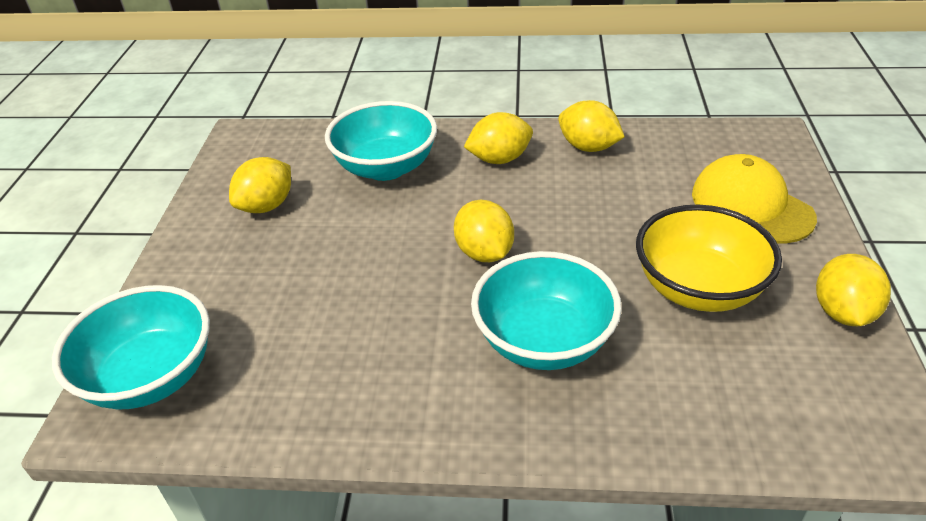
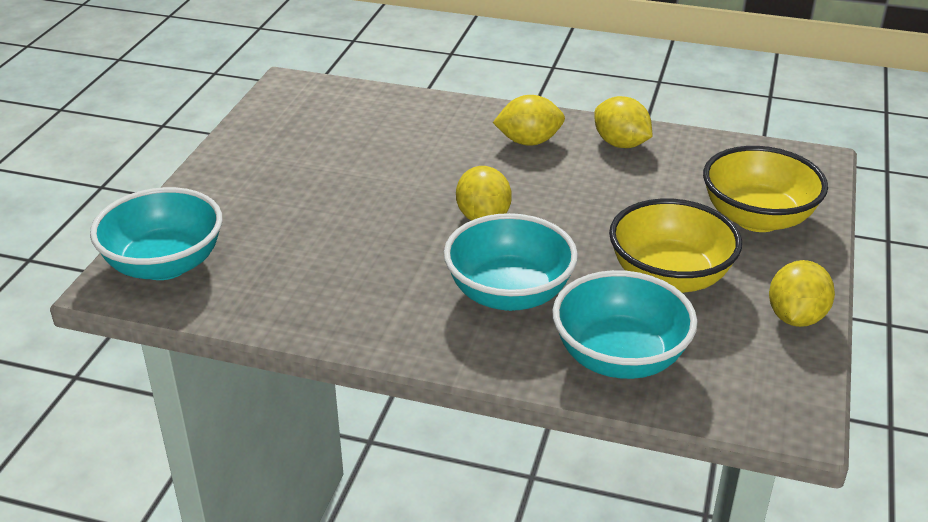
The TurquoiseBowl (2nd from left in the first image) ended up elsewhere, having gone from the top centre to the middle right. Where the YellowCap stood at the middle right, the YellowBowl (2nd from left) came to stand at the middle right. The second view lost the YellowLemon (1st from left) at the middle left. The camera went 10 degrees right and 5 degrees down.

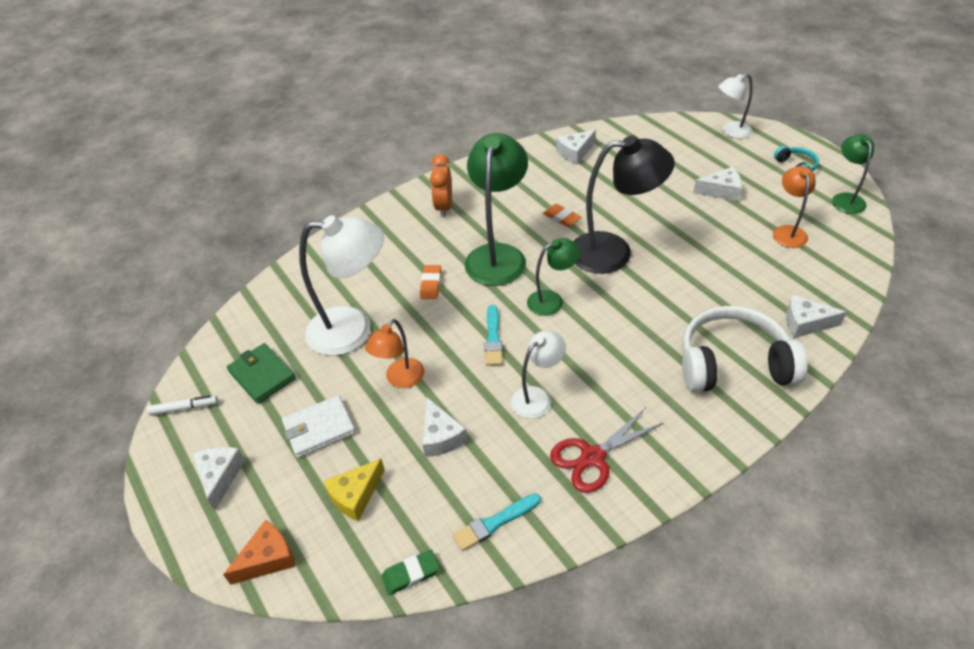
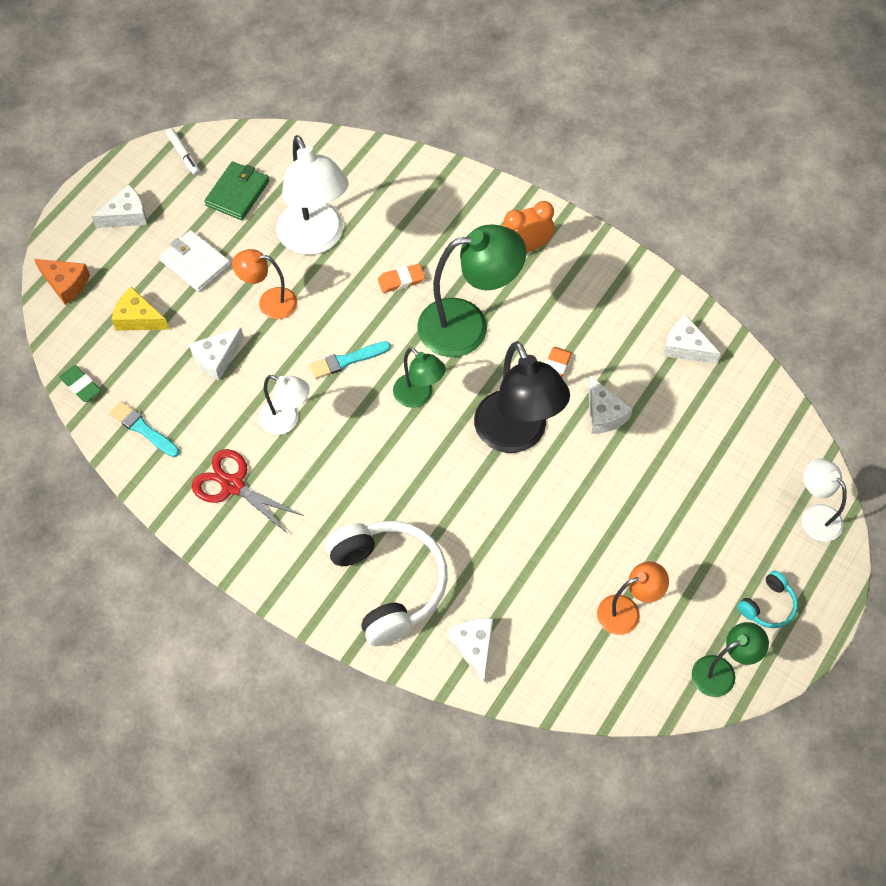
The WhiteCheese (4th from left) ended up elsewhere, having gone from the top right to the middle right. The camera went 65 degrees right and 15 degrees up.

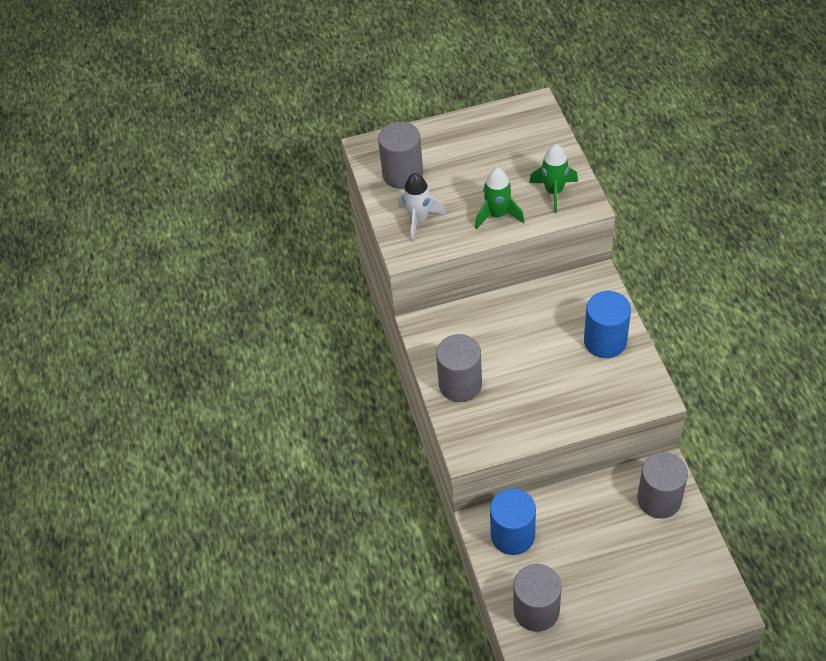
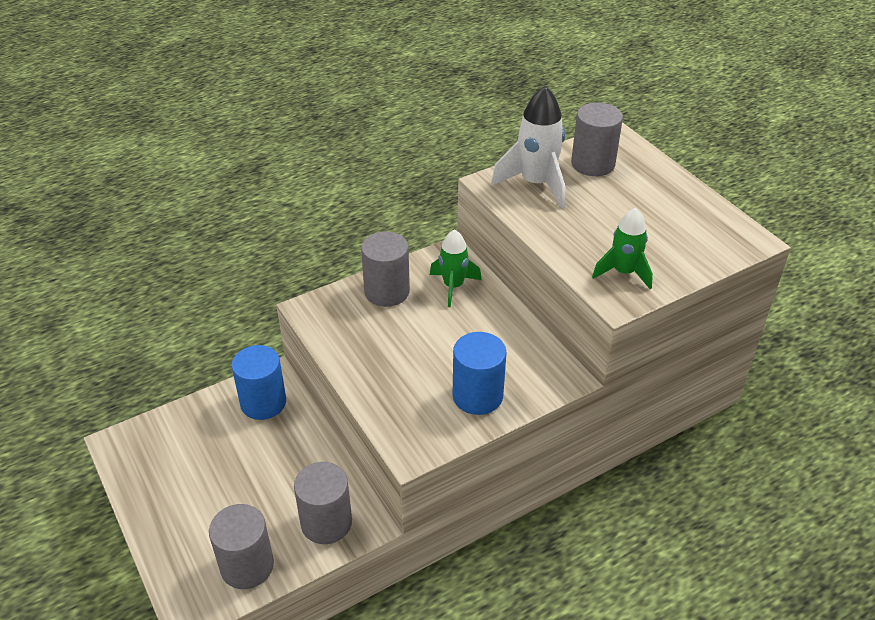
The GreyCylinder (3rd from left in the first image) ended up elsewhere, having gone from the bottom centre to the bottom left. The GreenRocket (1st from left) ended up elsewhere, having gone from the top centre to the centre. The size of the WhiteRocket at the top centre changed by a factor of 1.51. The camera went 70 degrees right and 10 degrees down.

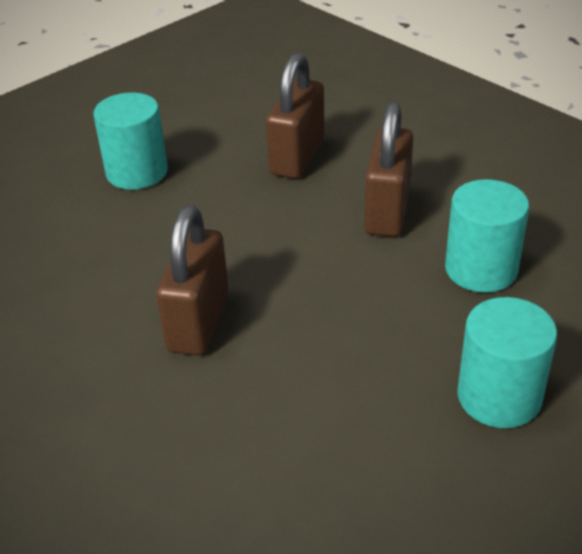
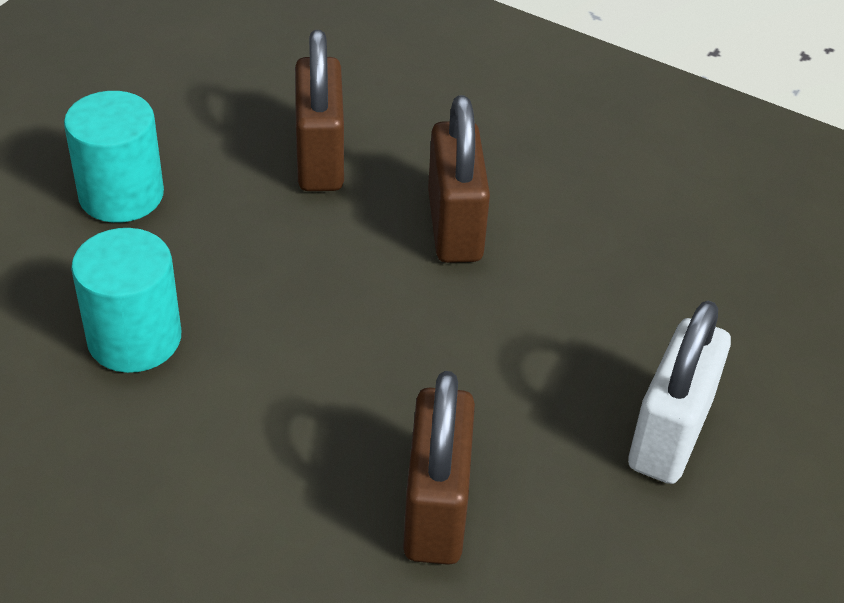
The BrownPadlock (3rd from left in the first image) ended up elsewhere, having gone from the top right to the top centre. Where the TurquoiseCylinder (1st from left) stood at the top left, the WhitePadlock came to stand at the middle right. The camera went 160 degrees right and 5 degrees up.

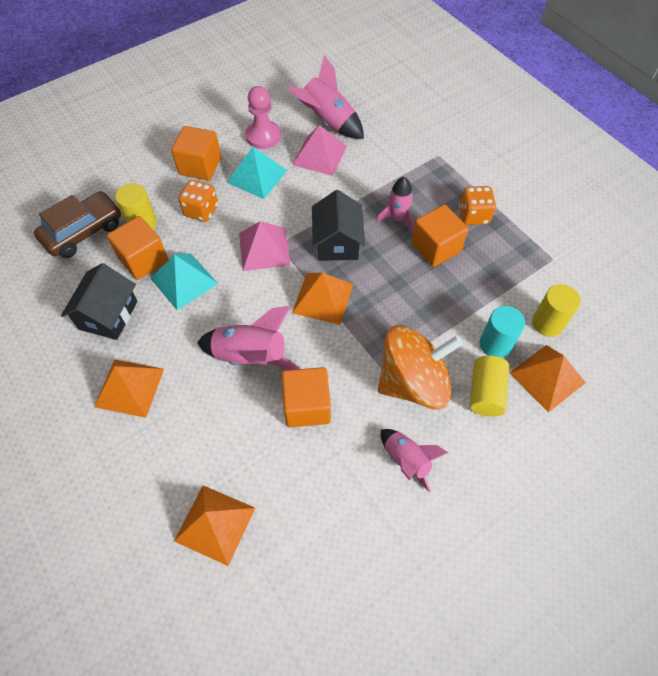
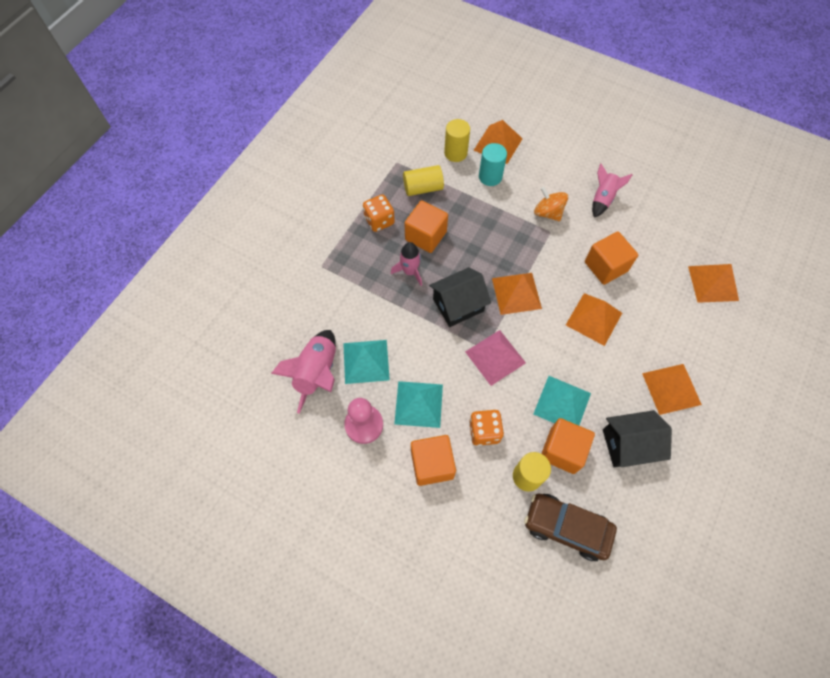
What was the PinkPyramid (2nd from left) at the top centre turned into the TurquoisePyramid (1st from left) at the centre. The YellowCylinder (2nd from left in the first image) ended up elsewhere, having gone from the middle right to the top centre. The size of the OrangeSpinningTop at the centre changed by a factor of 0.54. Where the PinkRocket (1st from left) stood at the centre, the OrangePyramid (3rd from left) came to stand at the middle right. The camera went 115 degrees left and 5 degrees up.

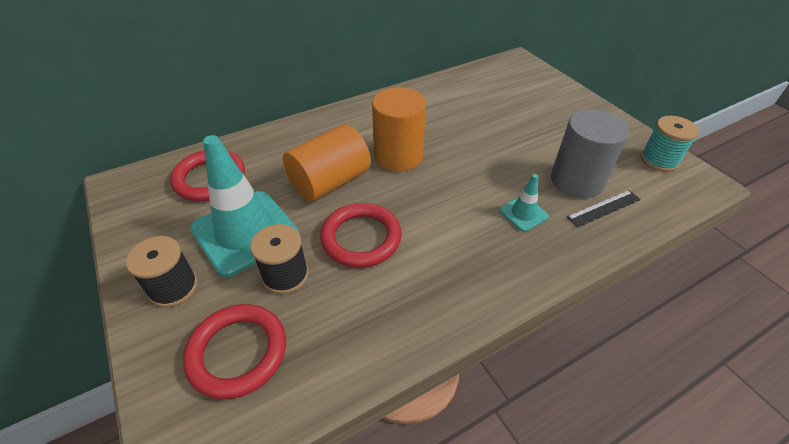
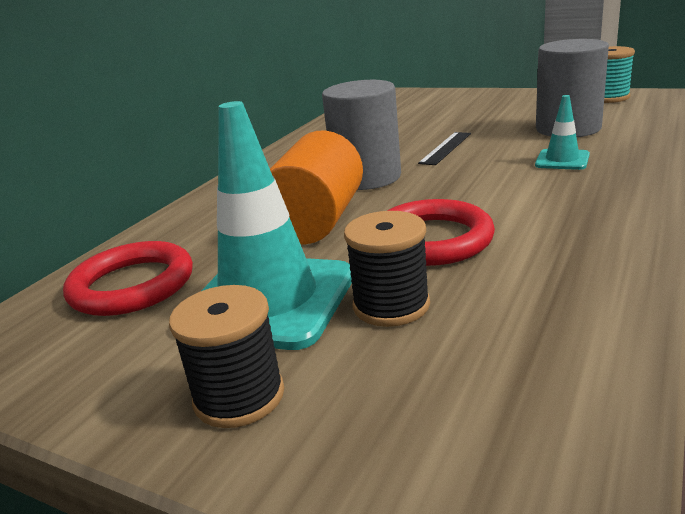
What was the OrangeCylinder (2nd from left) at the top centre turned into the GreyCylinder (1st from left) at the top centre. The BlackRuler ended up elsewhere, having gone from the middle right to the top centre. The second view lost the RedRing (2nd from left) at the bottom left. The camera went 30 degrees left and 20 degrees down.

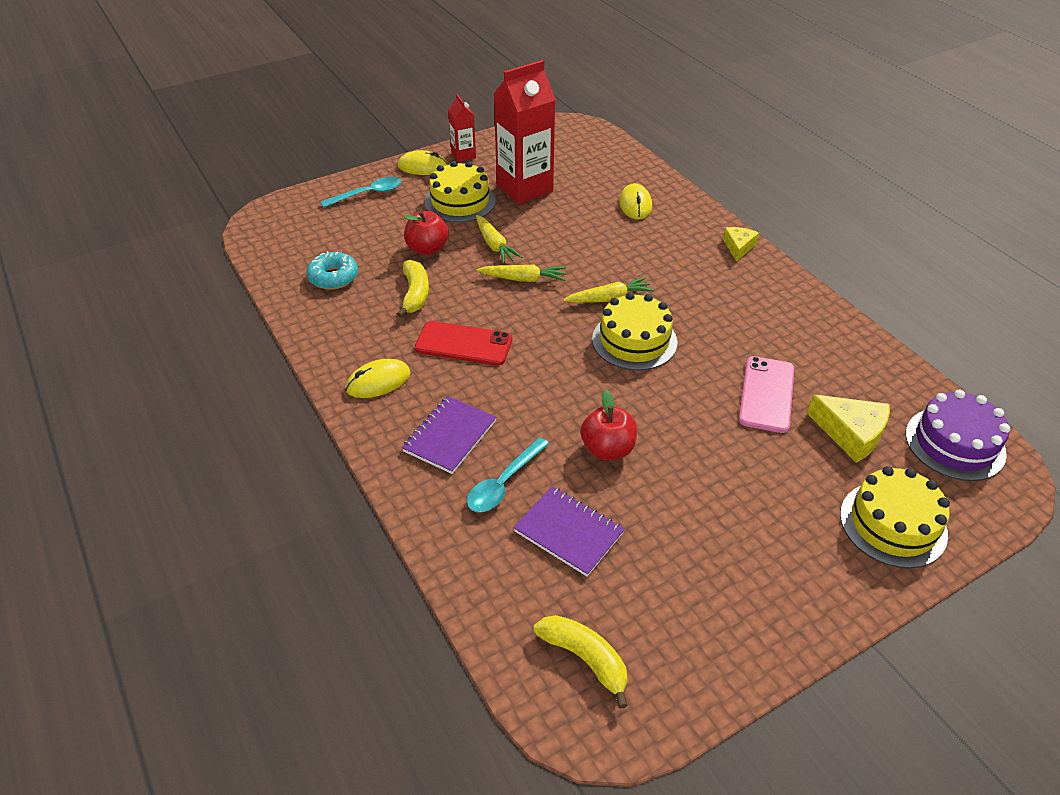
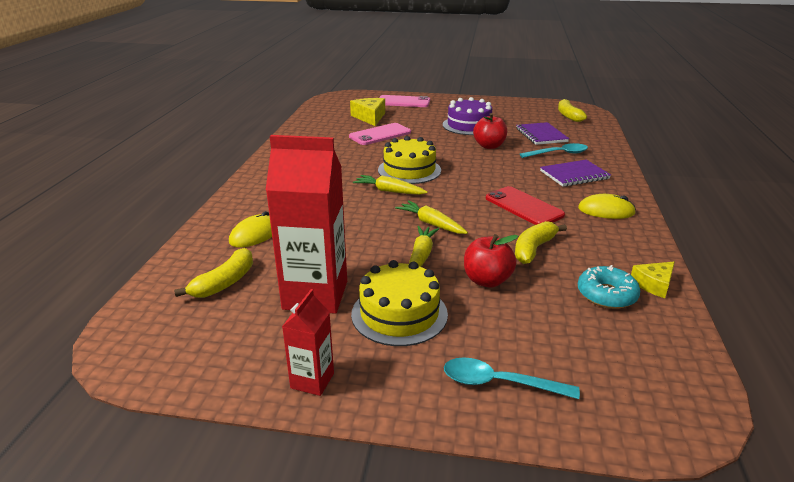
The second view gained the YellowBanana (1st from left) at the middle left. Where the YellowCake (3rd from left) stood at the middle right, the PinkPhone (2nd from left) came to stand at the top centre. The PurpleCake ended up elsewhere, having gone from the middle right to the top centre. The YellowCheese (1st from left in the first image) ended up elsewhere, having gone from the top right to the middle right. The second view lost the YellowMouse (2nd from left) at the top centre. The camera went 140 degrees left and 15 degrees down.

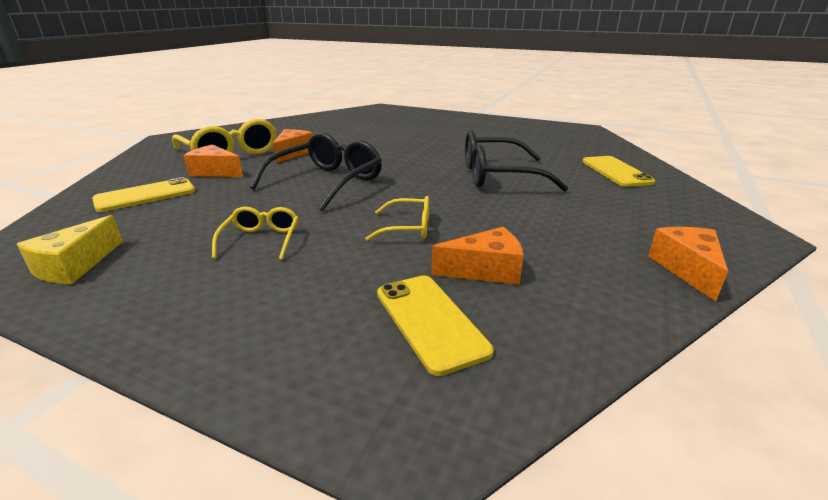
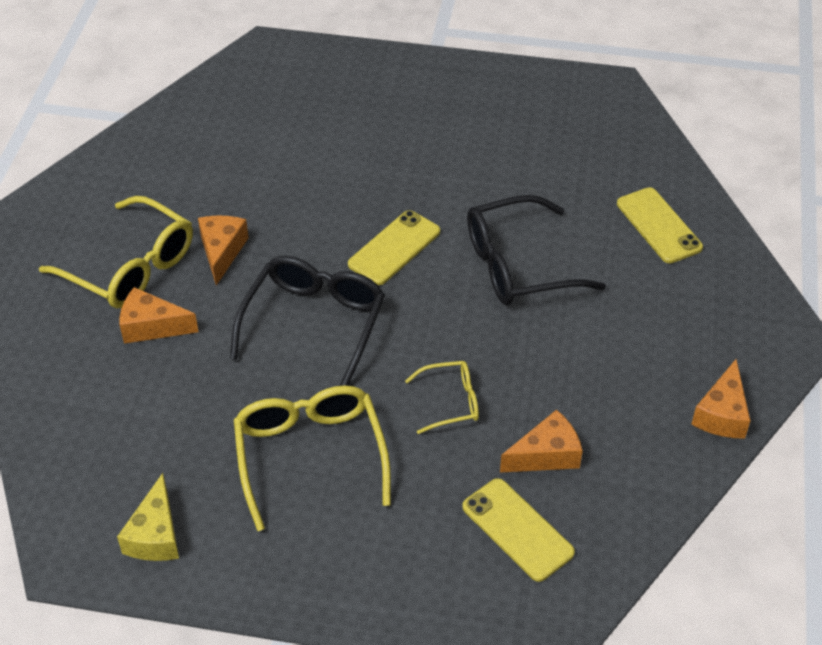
The size of the YellowGlasses (2nd from left) at the middle left changed by a factor of 1.87. The YellowPhone (1st from left) ended up elsewhere, having gone from the middle left to the centre. The OrangeCheese (4th from left) at the middle right ended up facing another way, 150 degrees counterclockwise from before. The camera went 15 degrees left and 20 degrees up.

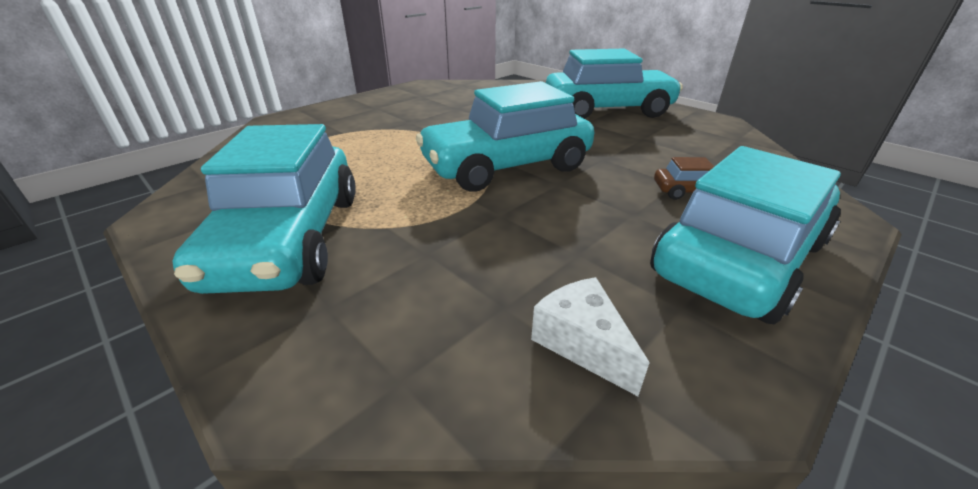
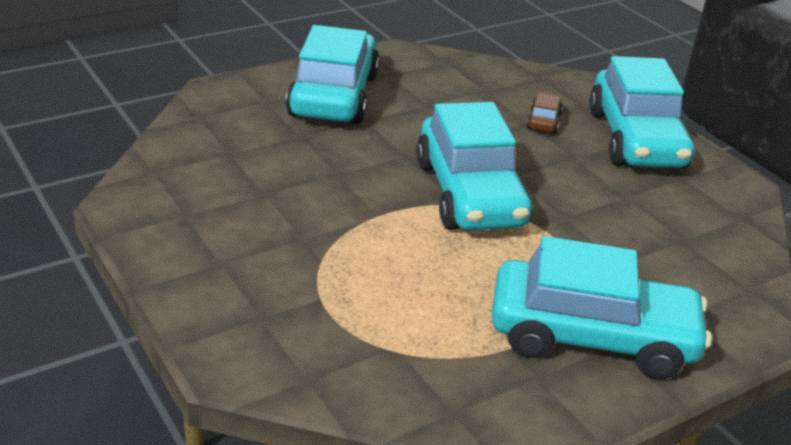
The TurquoiseCar (4th from left) at the middle right ended up facing another way, 150 degrees counterclockwise from before. The second view lost the WhiteCheese at the bottom centre. The camera went 80 degrees left and 0 degrees up.

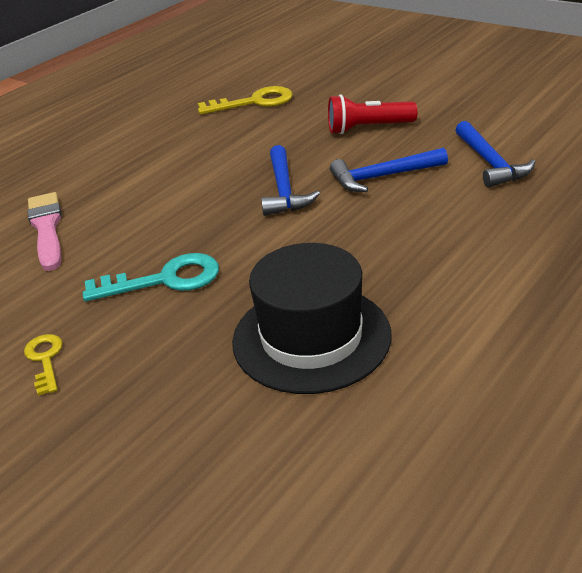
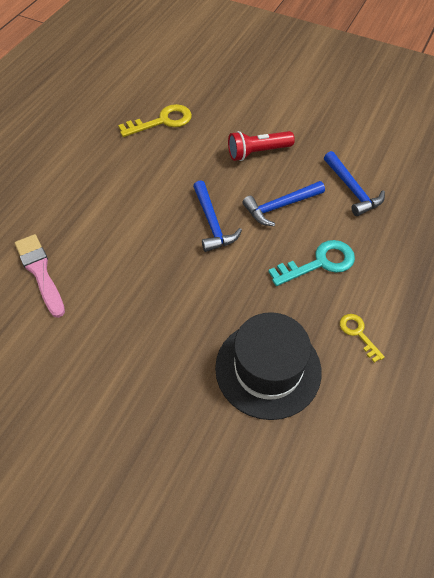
The TurquoiseKey ended up elsewhere, having gone from the middle left to the middle right. The YellowKey (1st from left in the first image) ended up elsewhere, having gone from the middle left to the middle right. The camera went 15 degrees left and 20 degrees up.

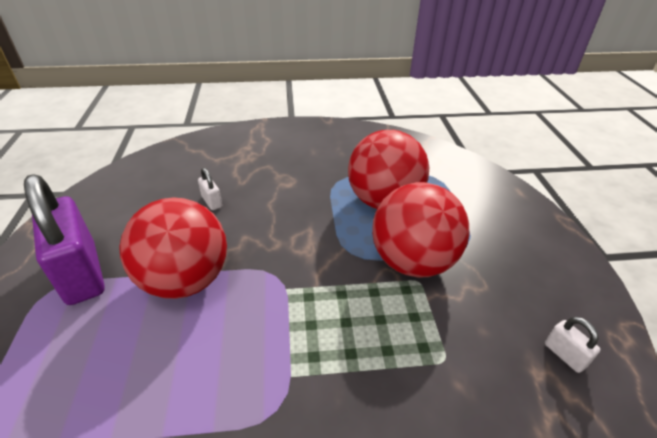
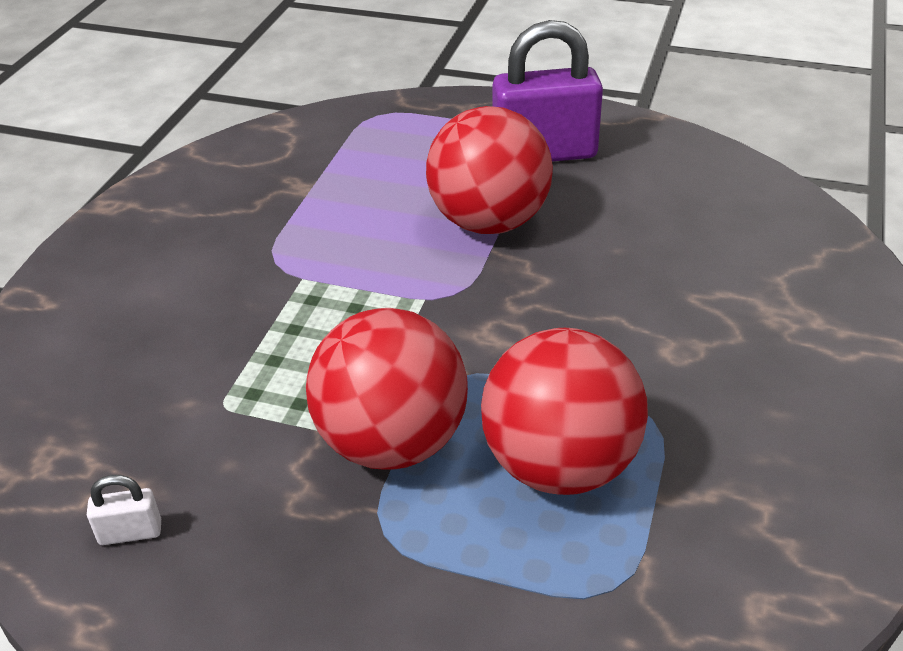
The second view lost the WhitePadlock (1st from left) at the middle left. The camera went 115 degrees right and 0 degrees up.

